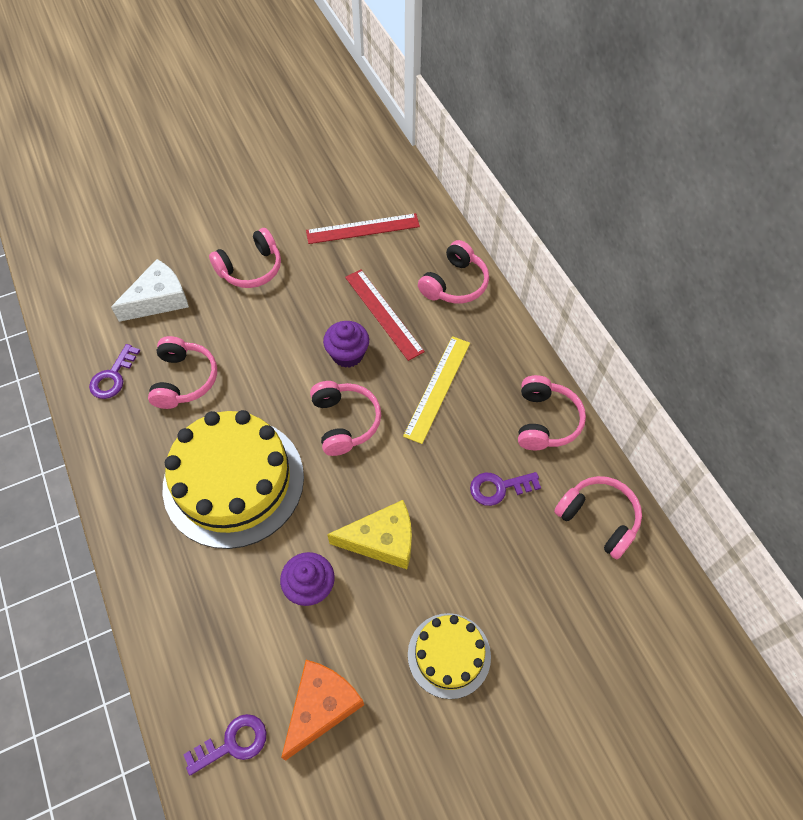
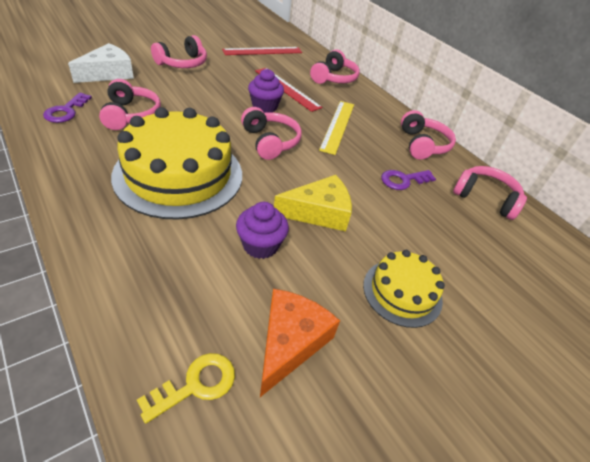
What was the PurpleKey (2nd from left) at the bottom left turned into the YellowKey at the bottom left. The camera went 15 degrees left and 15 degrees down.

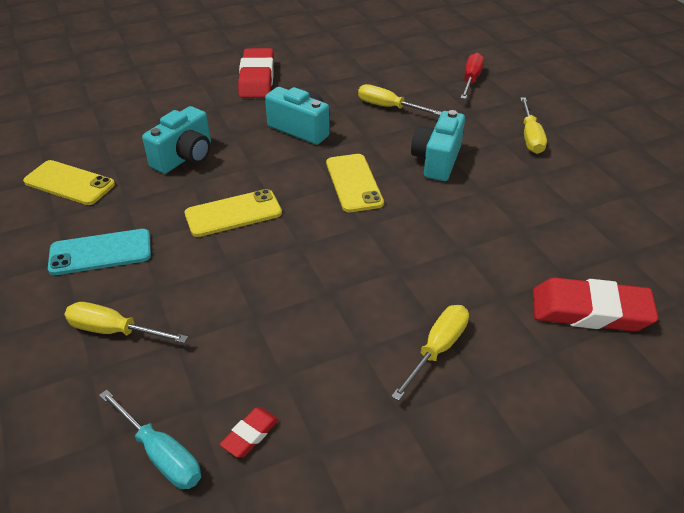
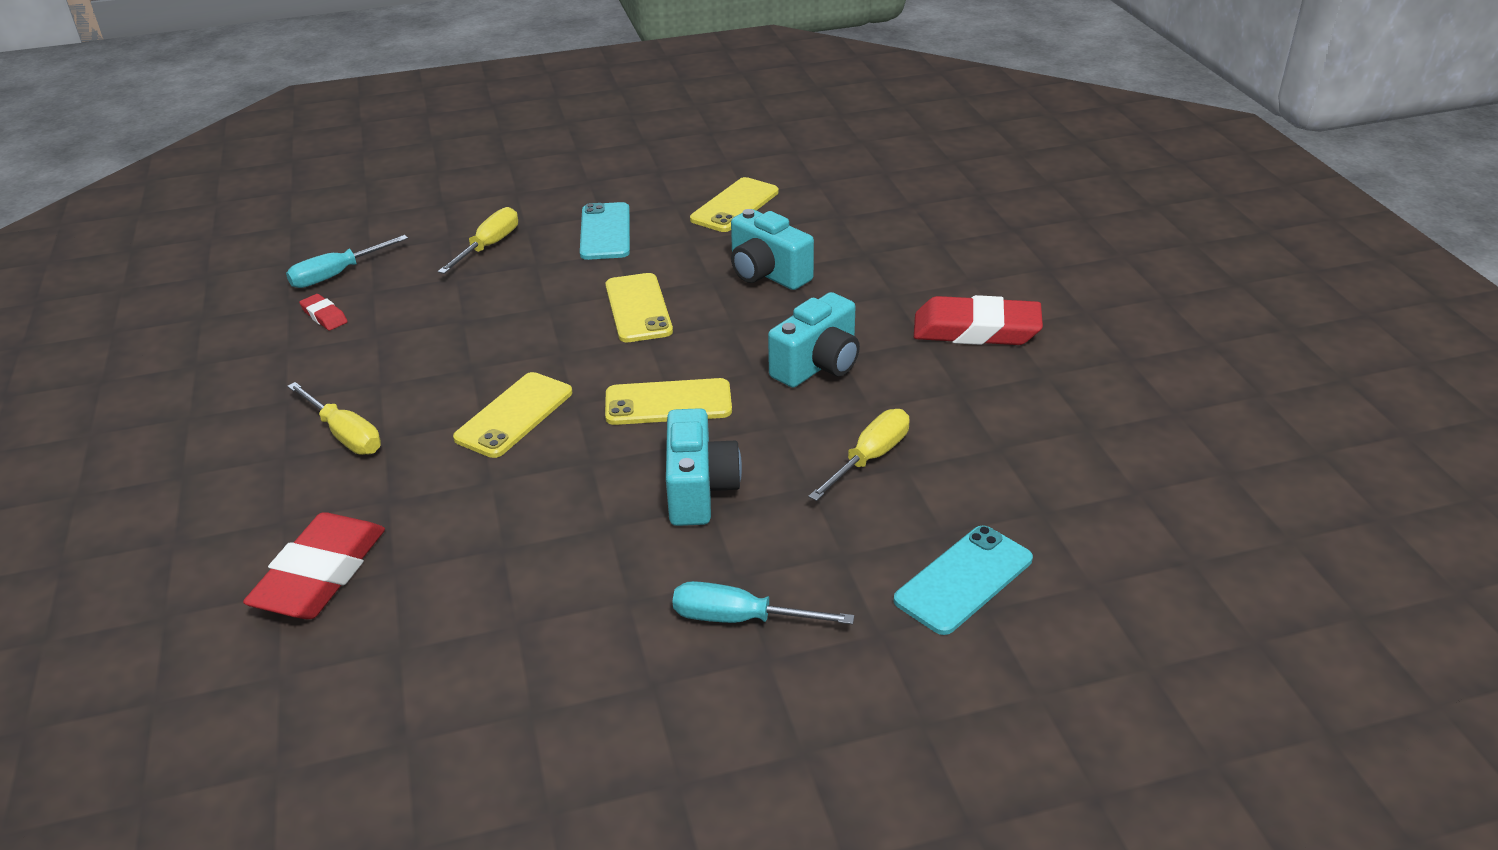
The second view gained the YellowPhone (1st from left) at the centre. The TurquoiseCamera (3rd from left in the first image) at the top centre ended up facing another way, 60 degrees clockwise from before. What was the YellowScrewdriver (4th from left) at the top right turned into the TurquoiseScrewdriver (2nd from left) at the bottom centre. Where the RedScrewdriver stood at the top right, the TurquoisePhone (2nd from left) came to stand at the bottom centre. The camera went 100 degrees right and 5 degrees down.

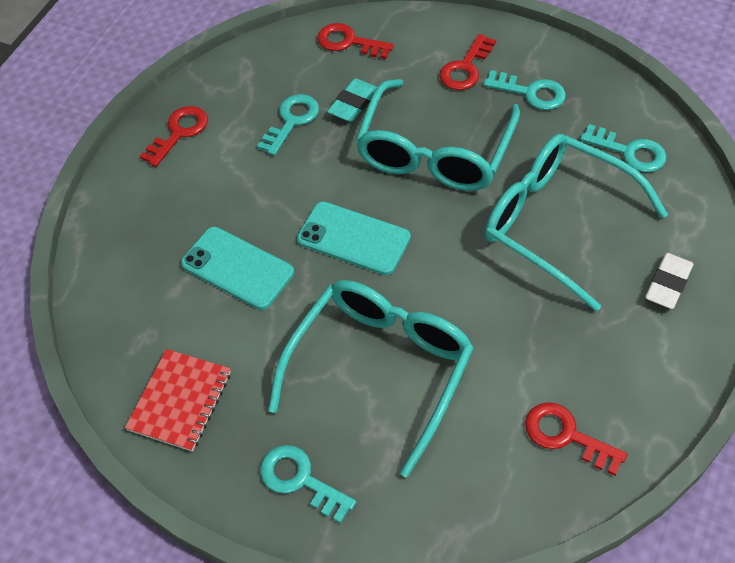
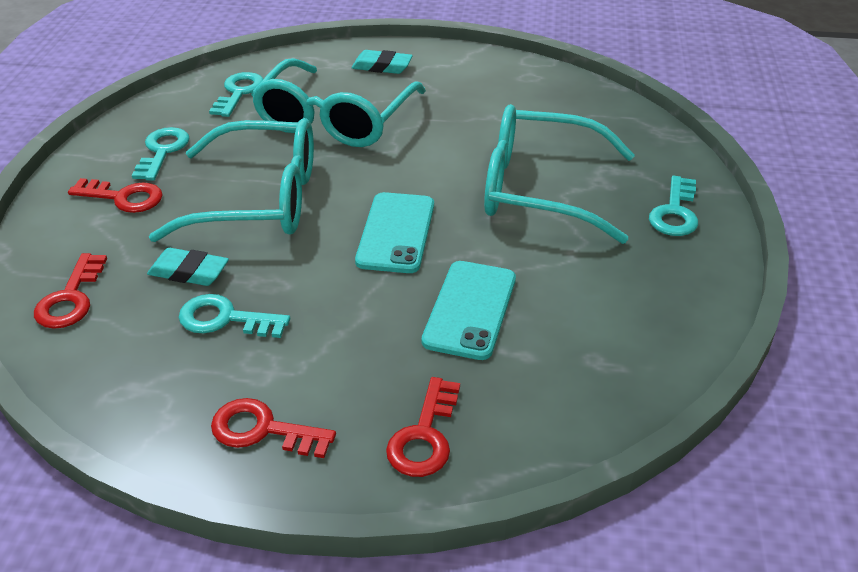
What was the WhiteEraser at the middle right turned into the TurquoiseEraser (2nd from left) at the top centre. The RedKey (4th from left) ended up elsewhere, having gone from the bottom right to the bottom centre. The second view lost the RedNotebook at the bottom left. The camera went 110 degrees left and 15 degrees down.

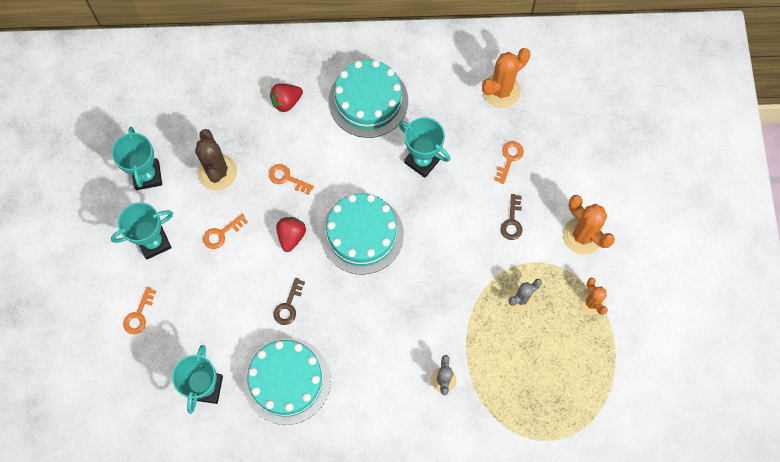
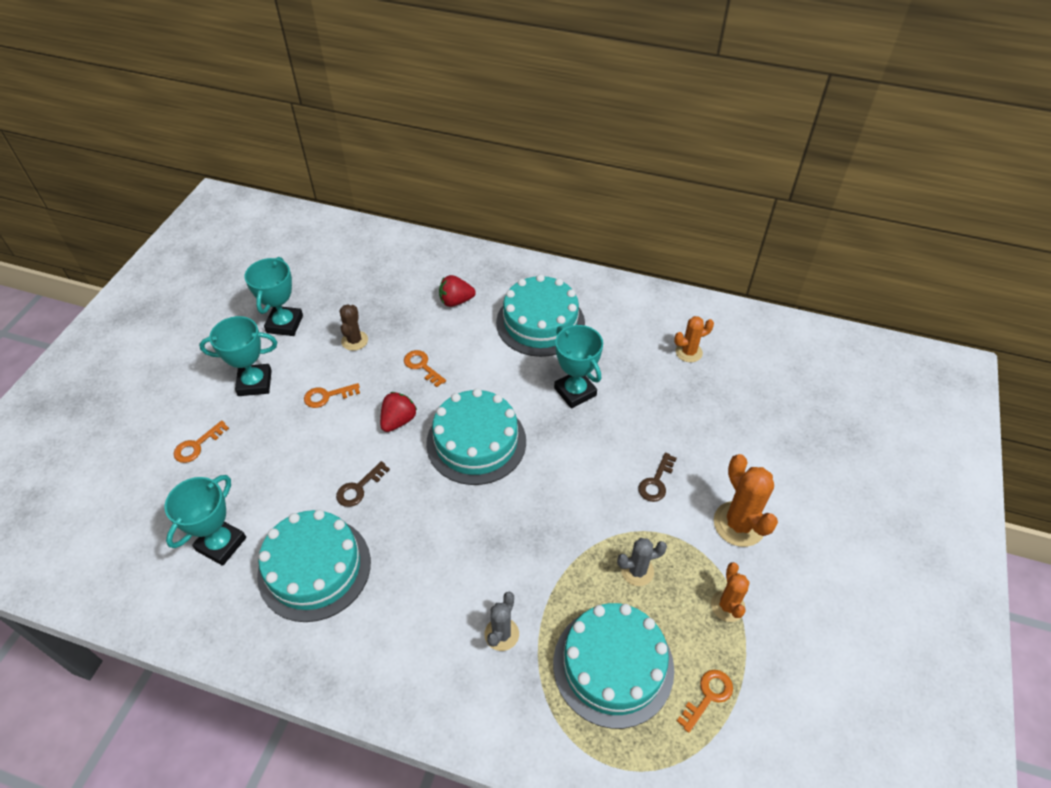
The size of the BrownCactus at the middle left changed by a factor of 0.61. The second view gained the TurquoiseCake (4th from left) at the bottom centre. The size of the OrangeCactus (1st from left) at the top centre changed by a factor of 0.61. The OrangeKey (4th from left) ended up elsewhere, having gone from the centre to the bottom right. The camera went 20 degrees right and 20 degrees down.

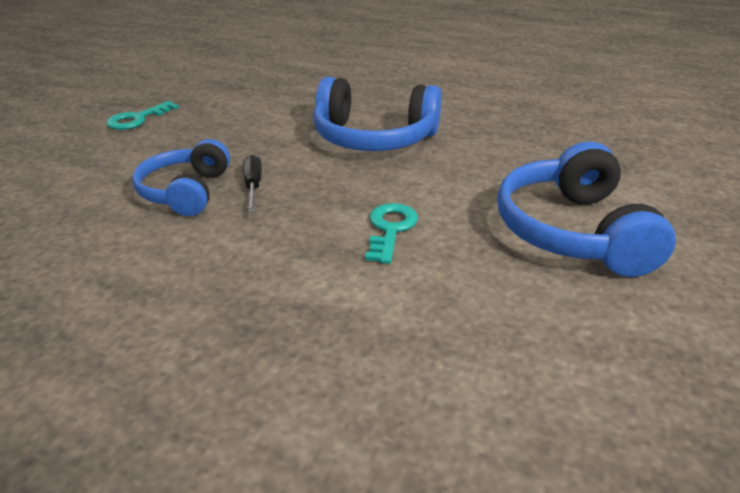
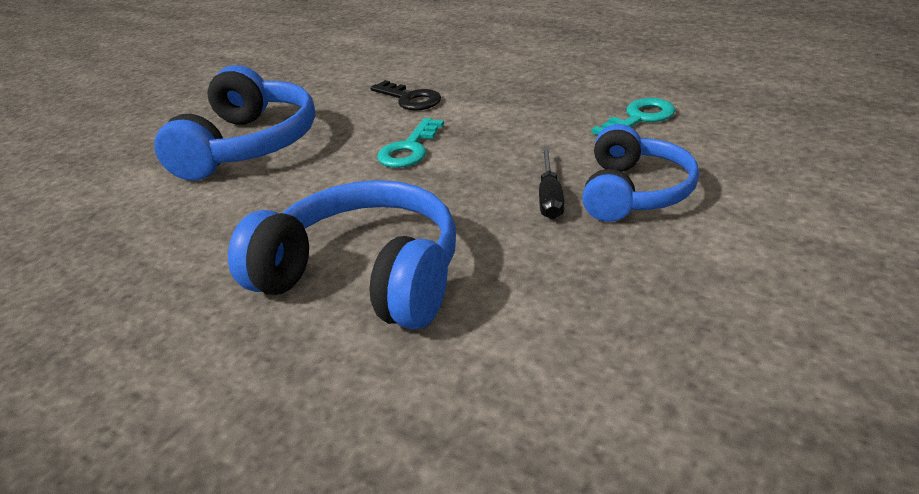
The second view gained the BlackKey at the top centre. The TurquoiseKey (1st from left in the first image) ended up elsewhere, having gone from the top left to the top right. The camera went 165 degrees left and 0 degrees up.

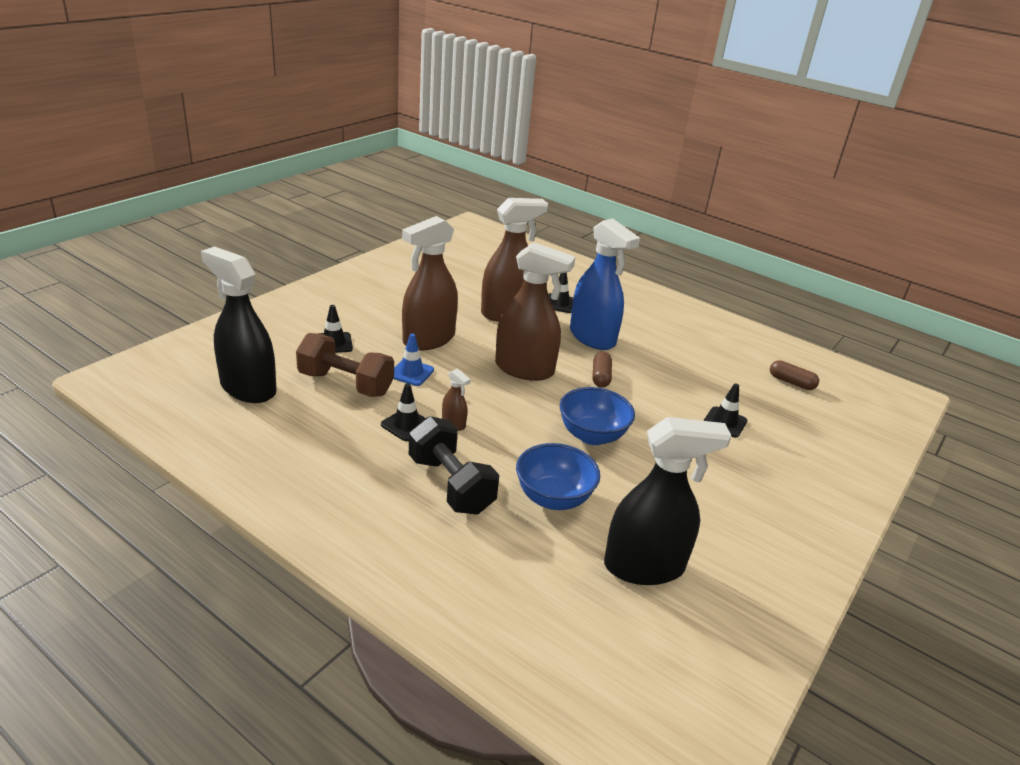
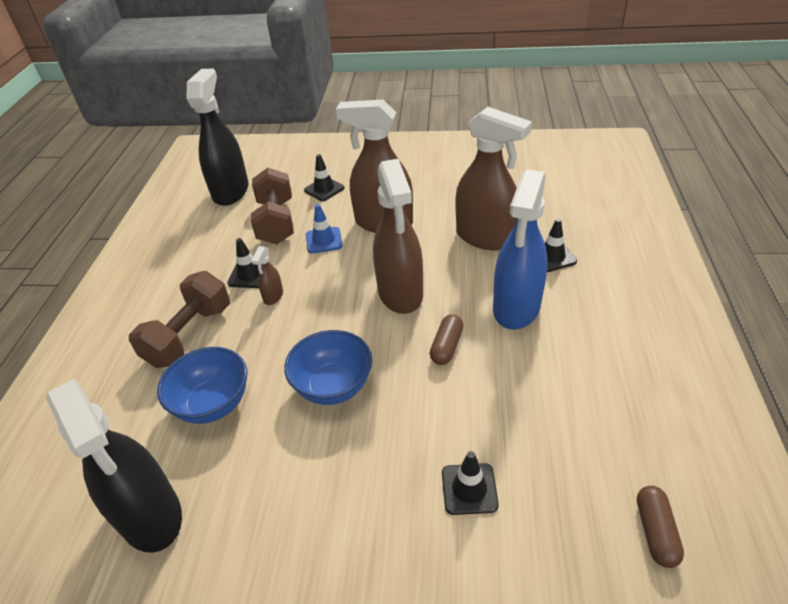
What was the BlackDumbbell at the centre turned into the BrownDumbbell (1st from left) at the middle left. The BrownCapsule (1st from left) at the centre ended up facing another way, 45 degrees counterclockwise from before. The camera went 65 degrees right and 10 degrees up.

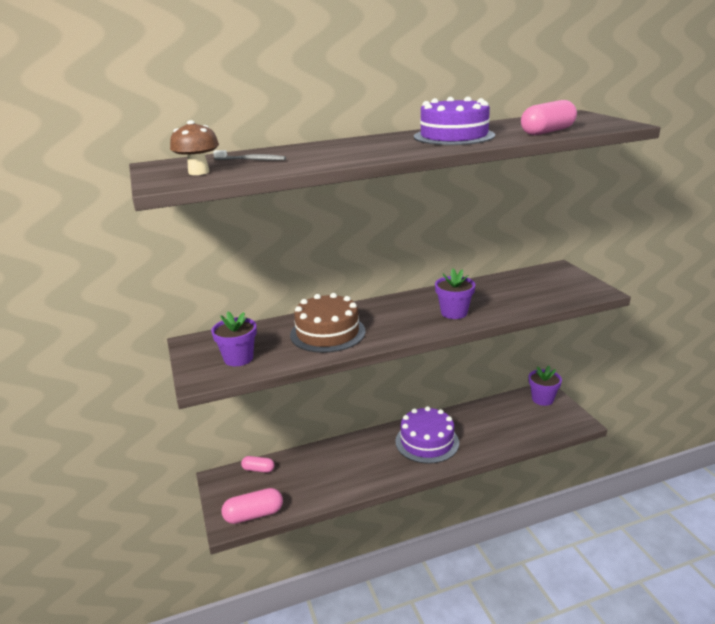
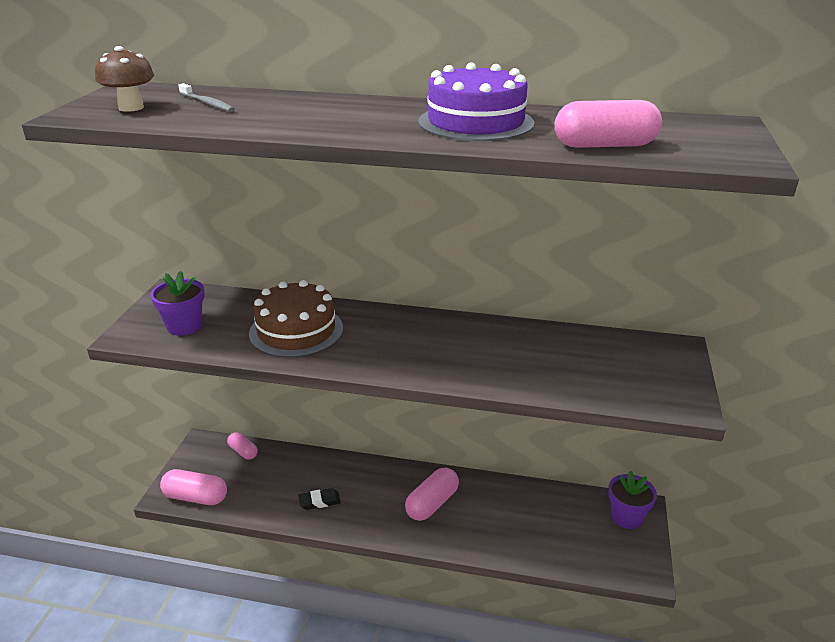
The second view gained the BlackEraser at the bottom centre. Where the PurpleCake (1st from left) stood at the bottom centre, the PinkCapsule (3rd from left) came to stand at the bottom centre. The second view lost the PurpleFlowerPot (2nd from left) at the centre. The camera went 30 degrees right and 5 degrees up.

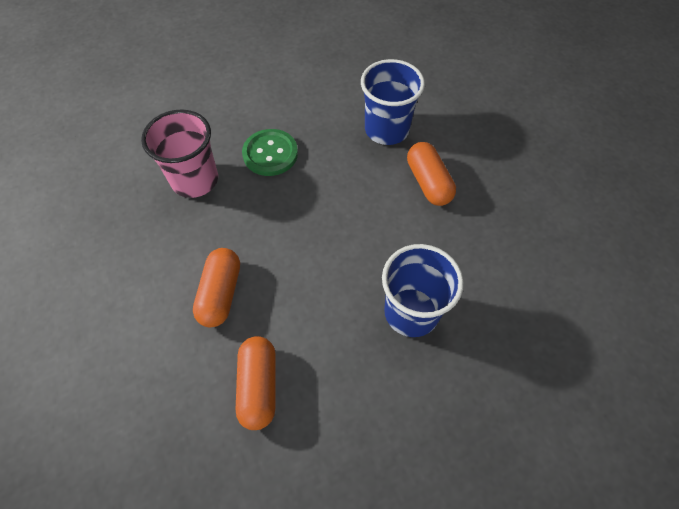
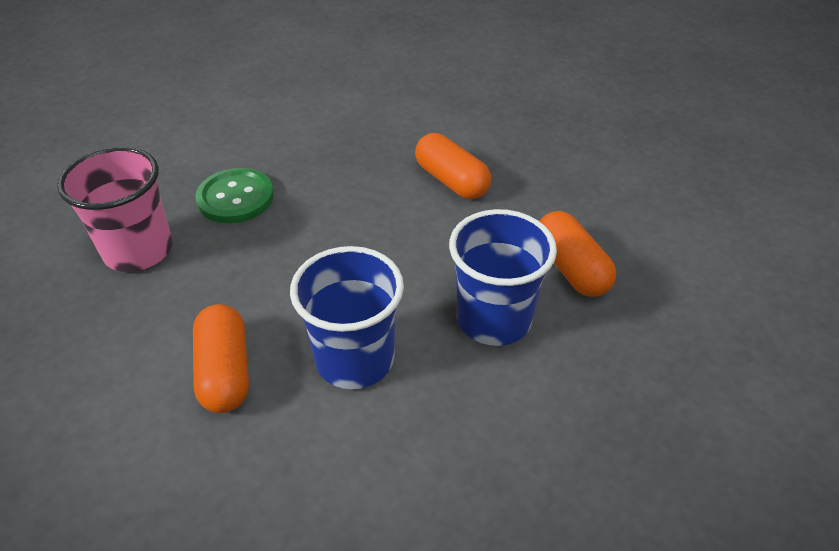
The BlueCup (1st from left) ended up elsewhere, having gone from the top centre to the centre. The OrangeCapsule (2nd from left in the first image) ended up elsewhere, having gone from the bottom centre to the middle right. The camera went 20 degrees left and 15 degrees down.

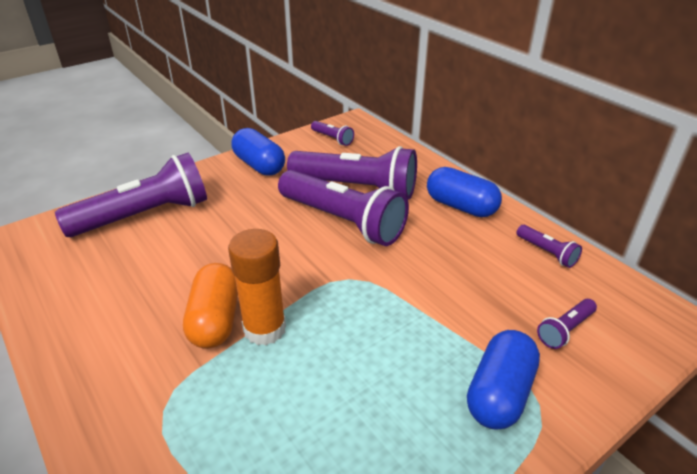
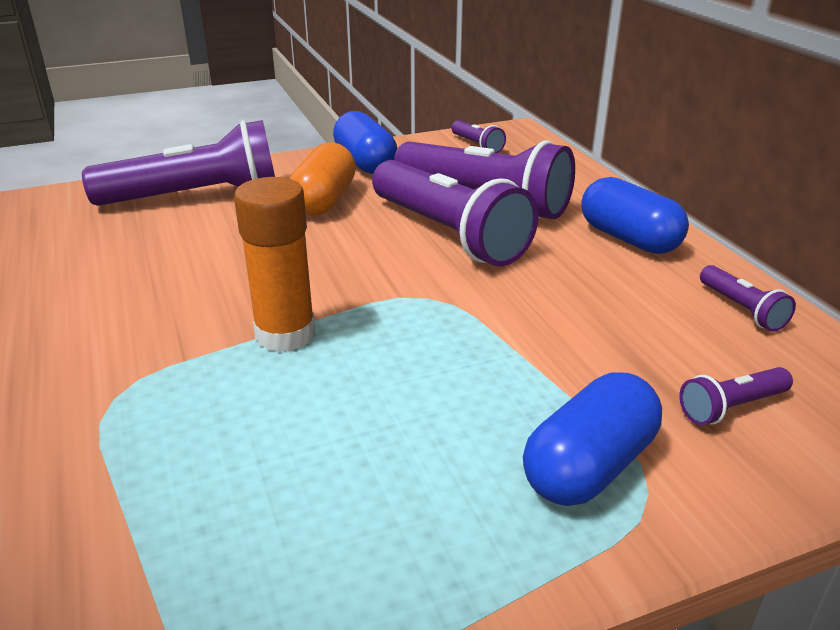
The OrangeCapsule ended up elsewhere, having gone from the middle left to the top centre. The camera went 15 degrees right and 5 degrees down.

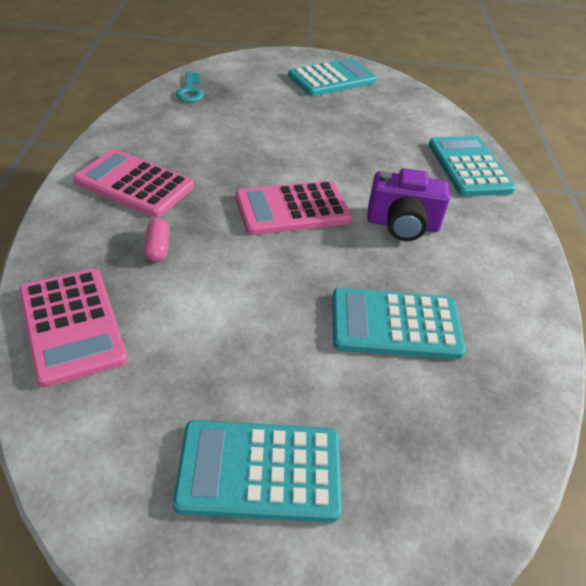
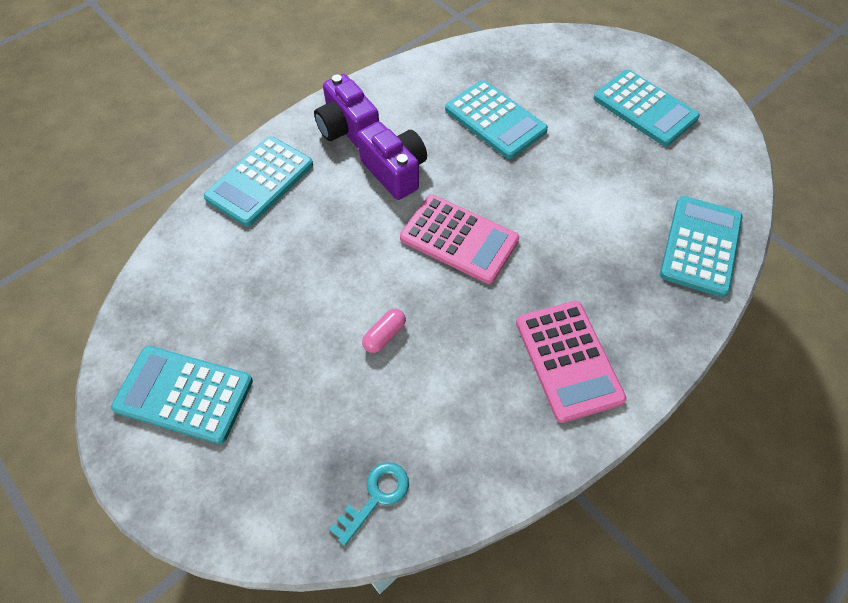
The second view gained the PurpleCamera (1st from left) at the top centre. The PinkCapsule ended up elsewhere, having gone from the middle left to the centre. What was the PinkCalculator (1st from left) at the middle left turned into the TurquoiseCalculator (5th from left) at the middle right. The camera went 130 degrees left and 15 degrees up.

